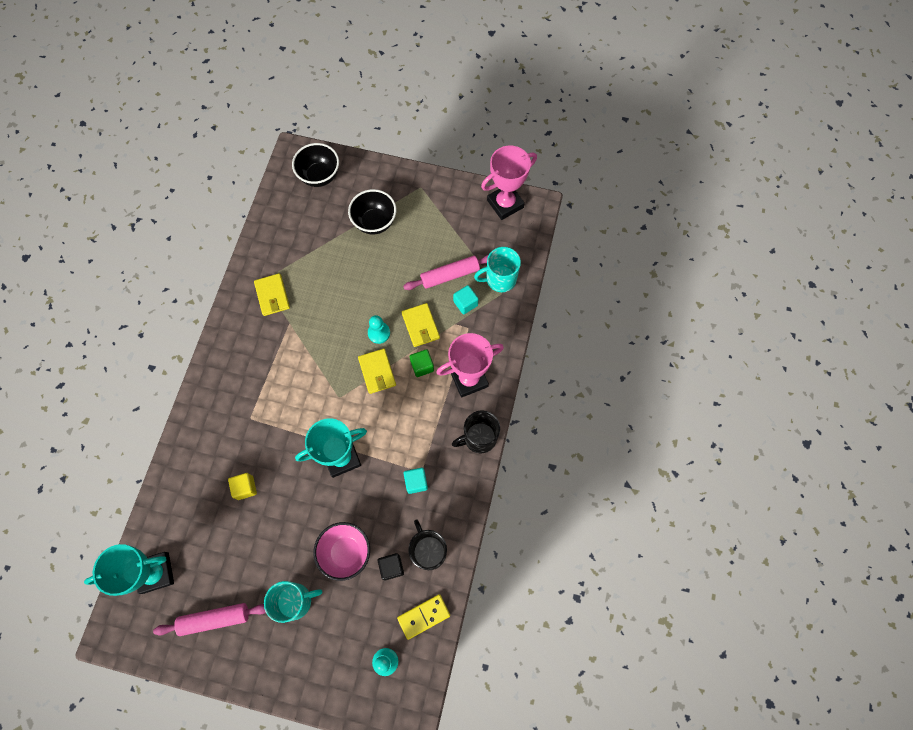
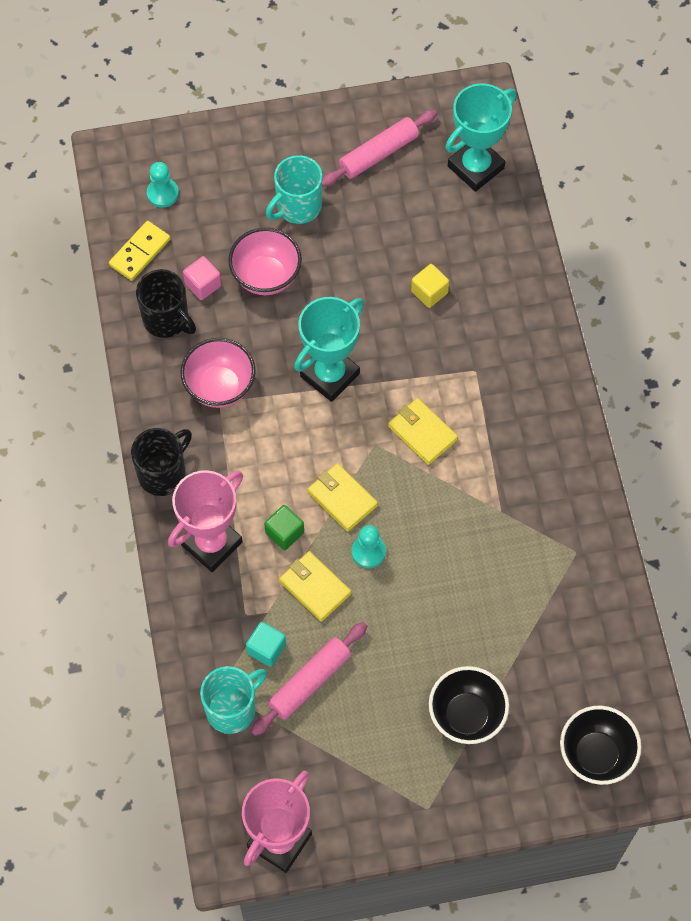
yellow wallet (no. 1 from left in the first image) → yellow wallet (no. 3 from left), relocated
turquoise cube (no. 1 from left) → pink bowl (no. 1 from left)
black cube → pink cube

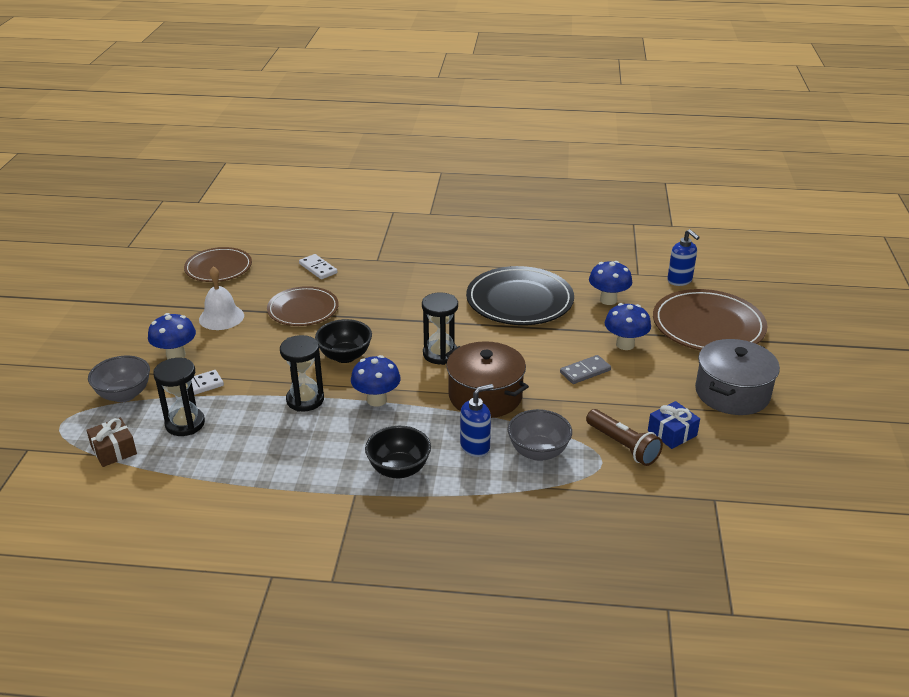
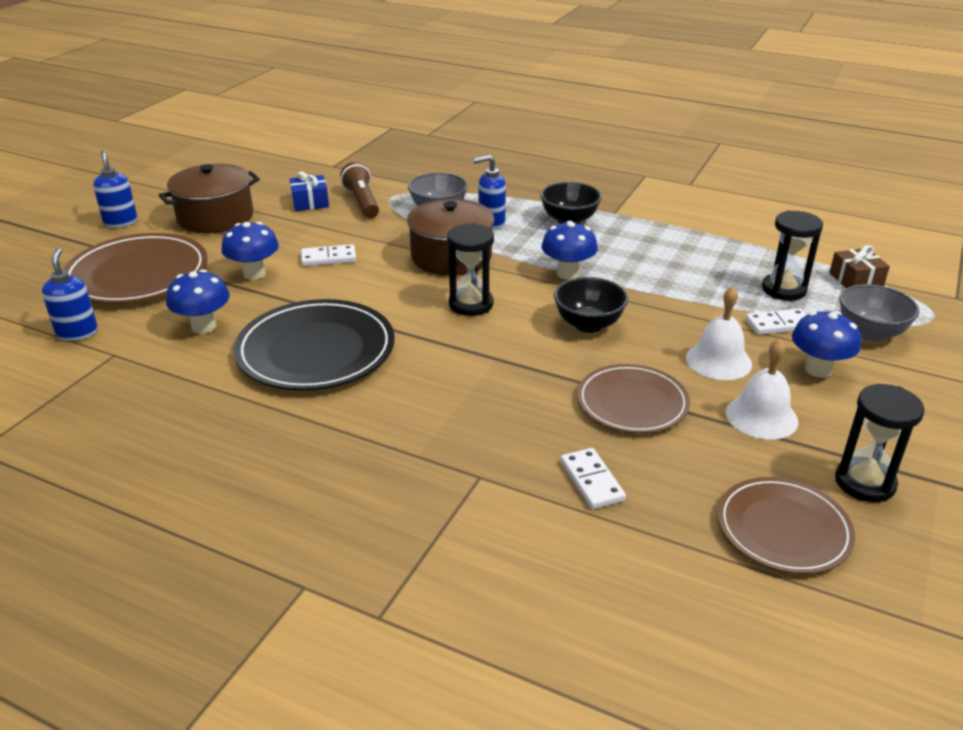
black hourglass (no. 2 from left in the first image) → black hourglass (no. 3 from left), relocated
grey pot → brown pot (no. 1 from left)
grey domino → white domino (no. 1 from left)
- → blue soap dispenser (no. 2 from left)
- → white bell (no. 1 from left)

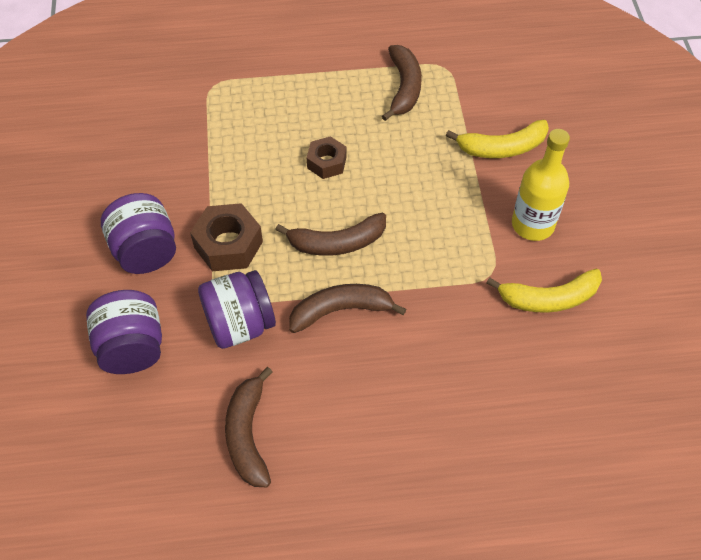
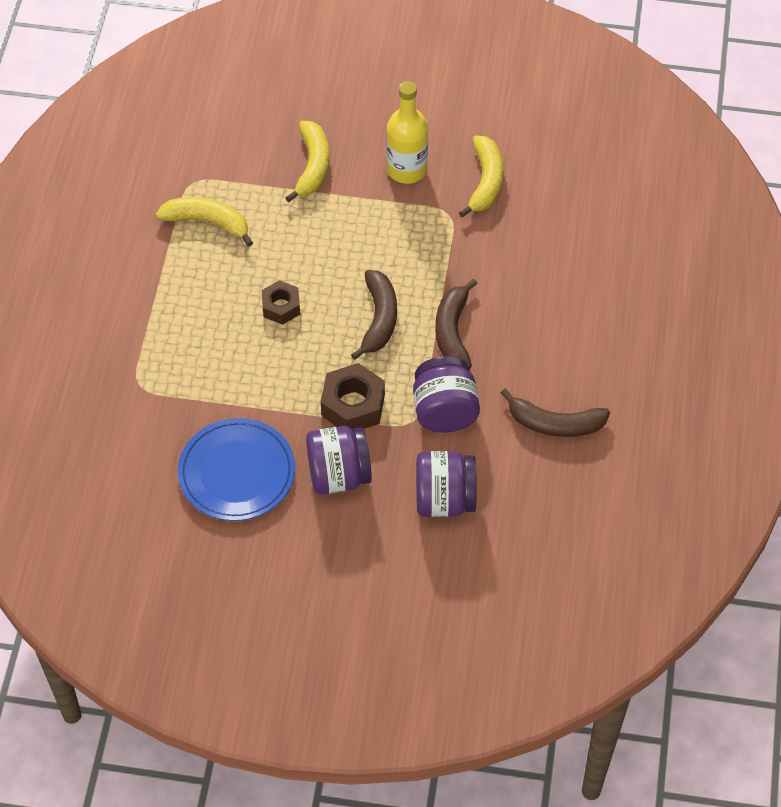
brown banana (no. 4 from left) → yellow banana (no. 1 from left)
- → blue plate

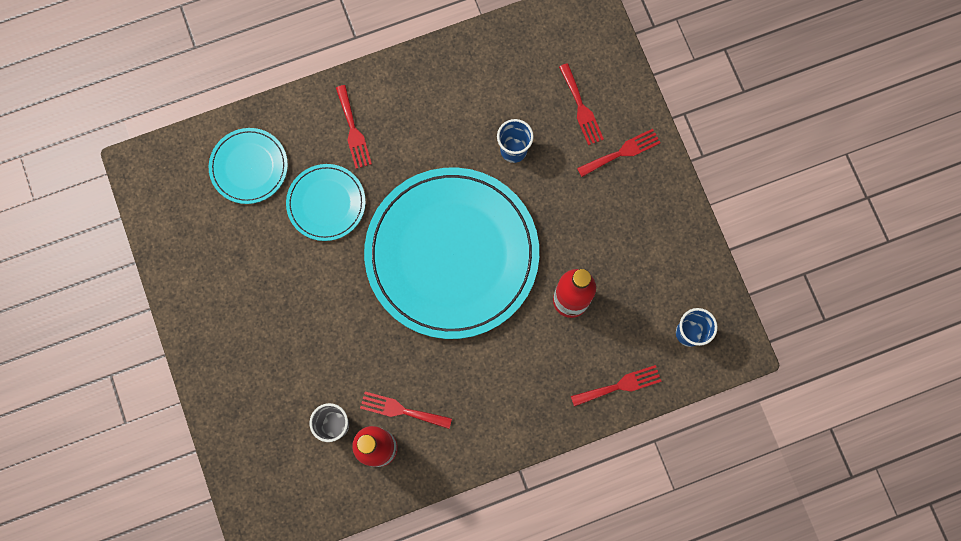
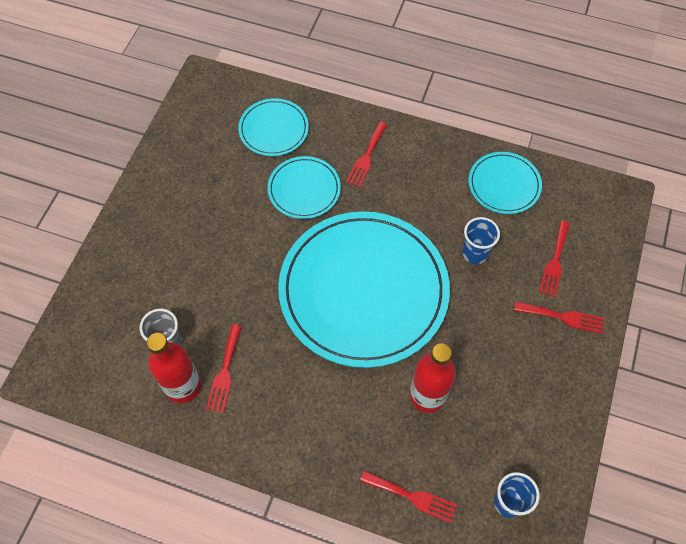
red fork (no. 2 from left in the first image) → red fork (no. 1 from left), 135 degrees counterclockwise
- → turquoise plate (no. 4 from left)

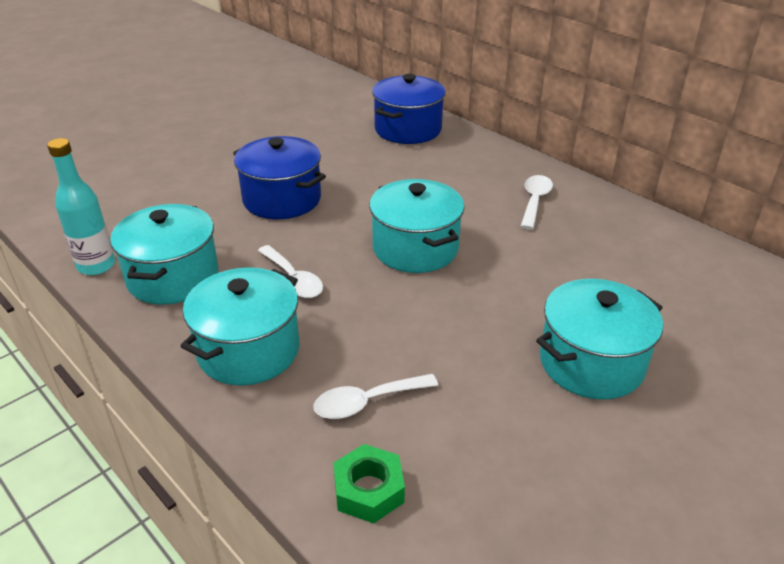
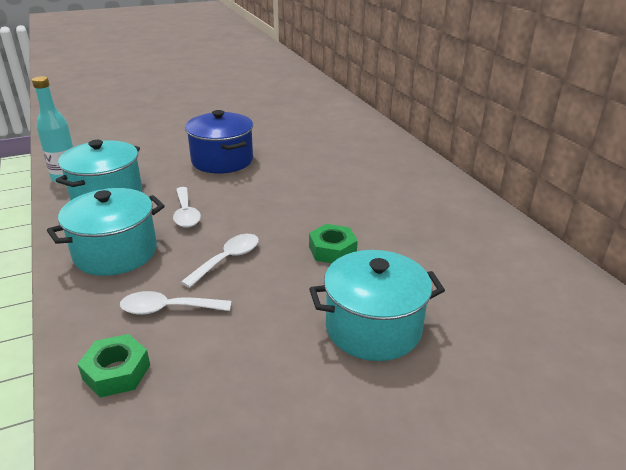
blue pot (no. 2 from left) → -
white spoon (no. 3 from left), relocated
turquoise pot (no. 3 from left) → -
- → green nut (no. 2 from left)

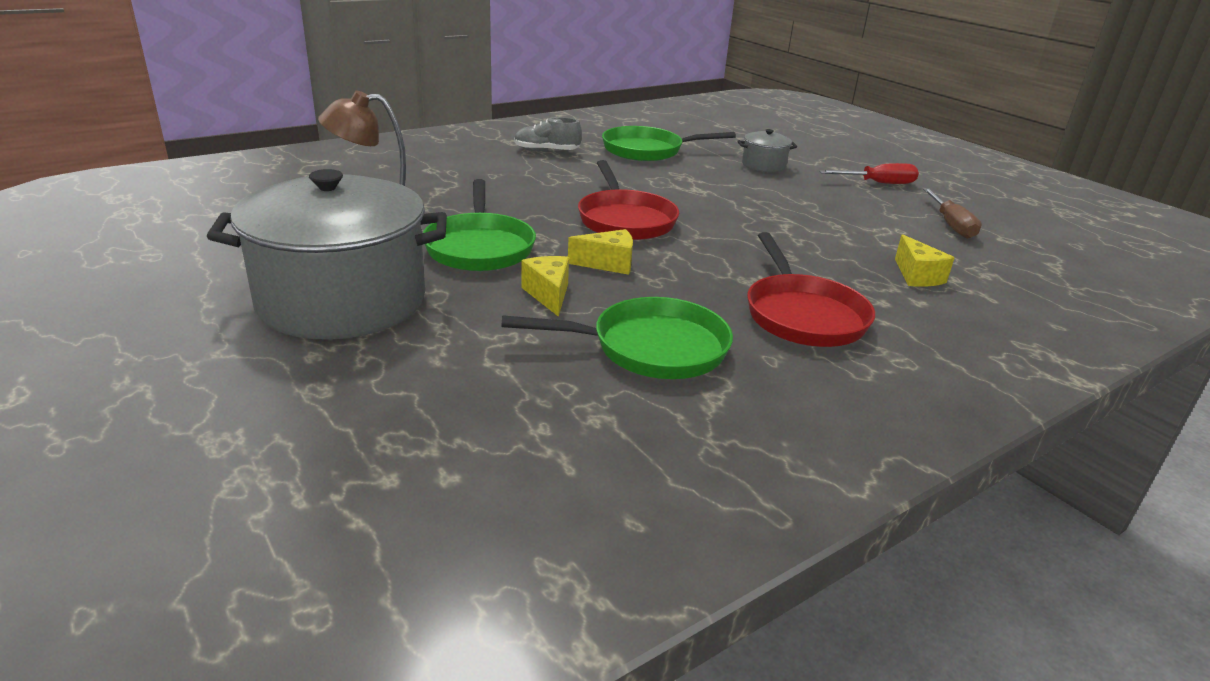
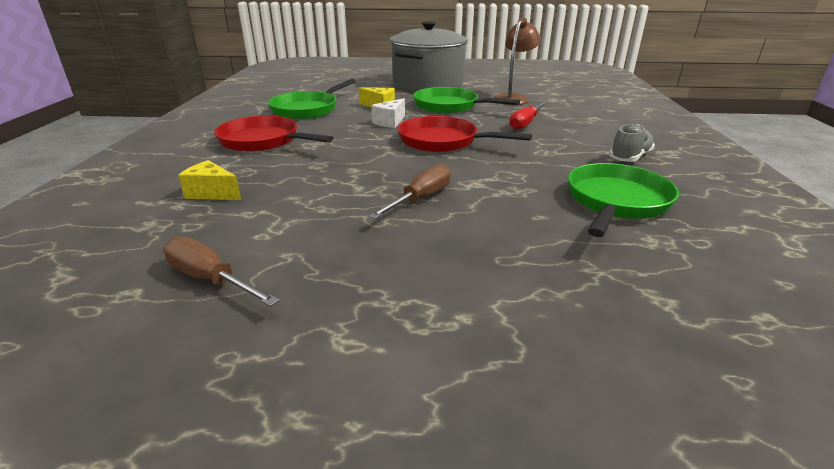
grey pot (no. 2 from left) → -
red screwdriver, relocated
yellow cheese (no. 2 from left) → white cheese
- → brown screwdriver (no. 2 from left)

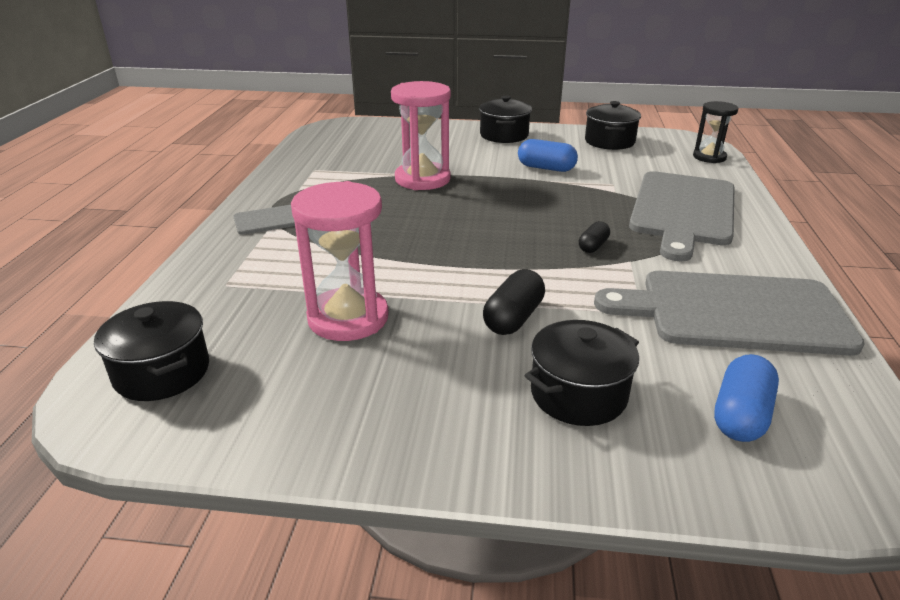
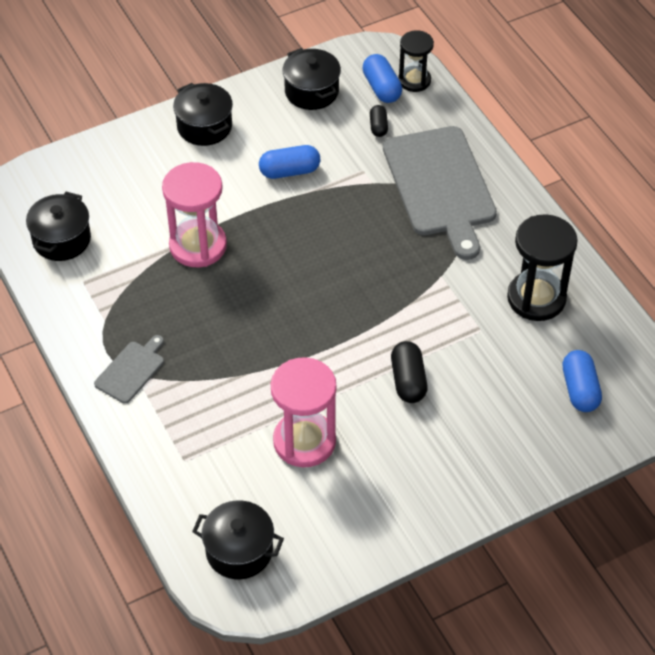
black capsule (no. 2 from left in the first image) → black capsule (no. 1 from left), relocated
grey cutting board (no. 3 from left) → black hourglass (no. 2 from left)
black pot (no. 3 from left in the first image) → black pot (no. 1 from left), relocated
- → blue capsule (no. 2 from left)

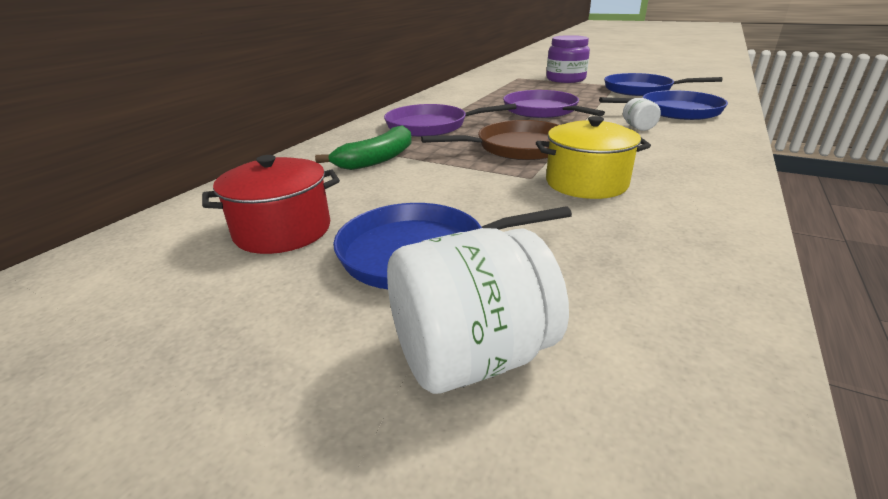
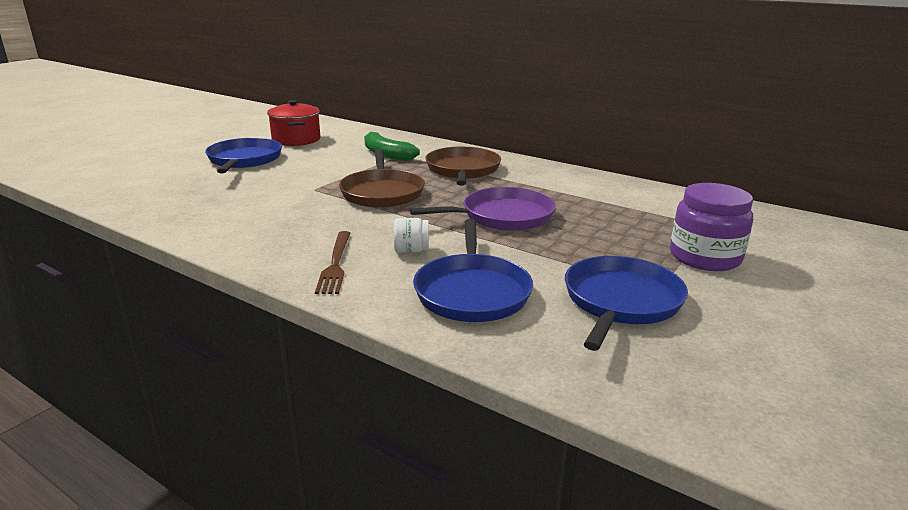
purple pan (no. 1 from left) → brown pan (no. 2 from left)
yellow pot → -
white jar (no. 1 from left) → -
- → brown fork

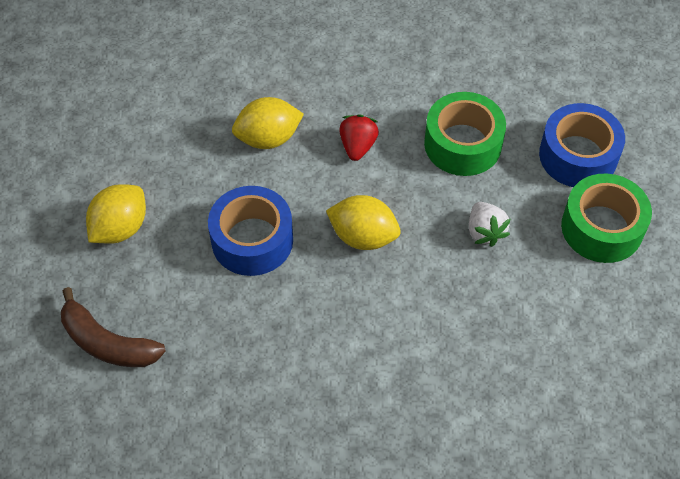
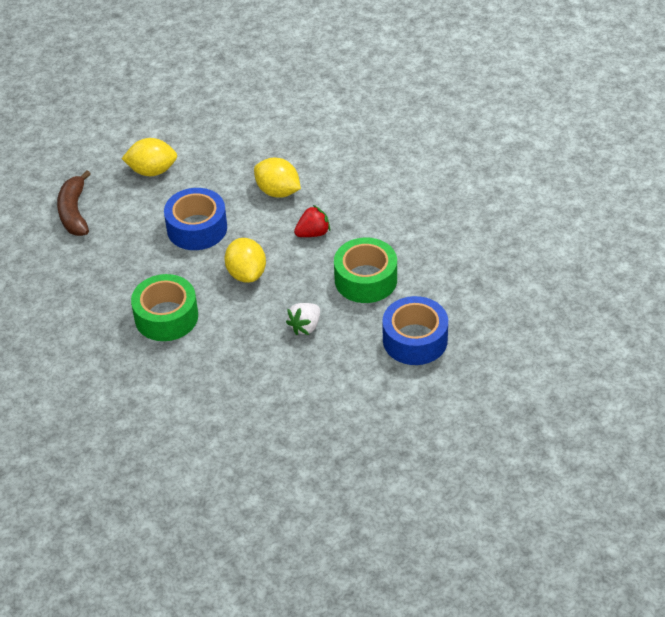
green tape (no. 2 from left in the first image) → green tape (no. 1 from left), relocated

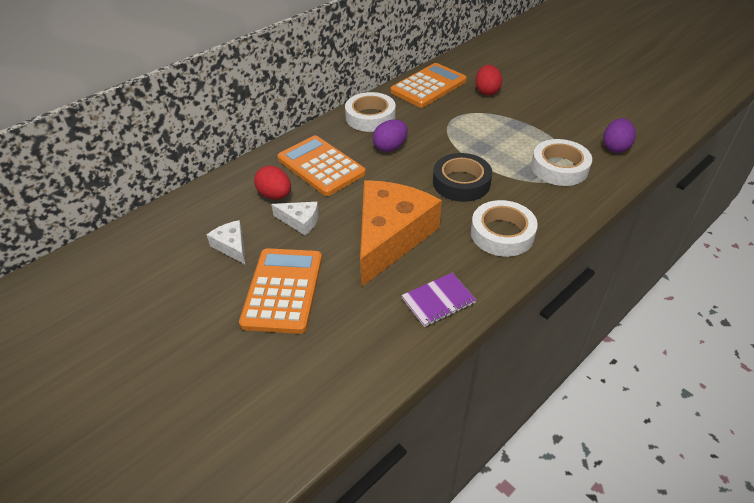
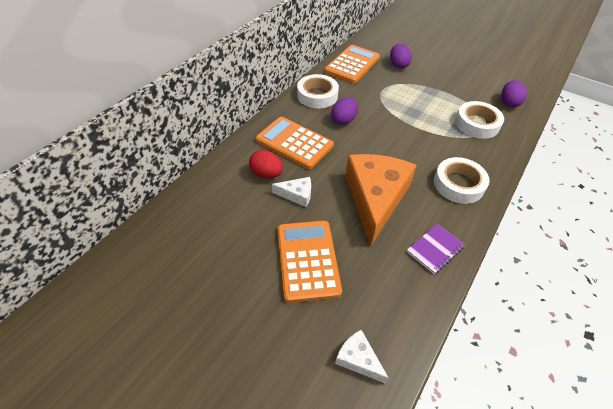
red egg (no. 2 from left) → purple egg (no. 2 from left)
black tape → -
white cheese (no. 1 from left in the first image) → white cheese (no. 2 from left), relocated

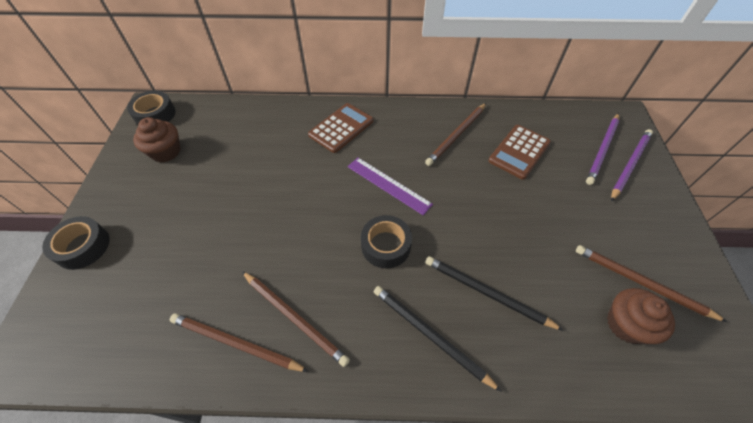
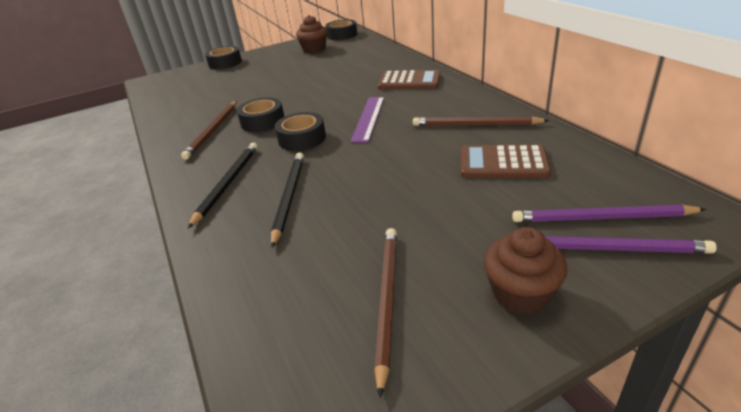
brown cupcake (no. 2 from left), relocated
brown pencil (no. 1 from left) → -
- → black tape (no. 2 from left)

